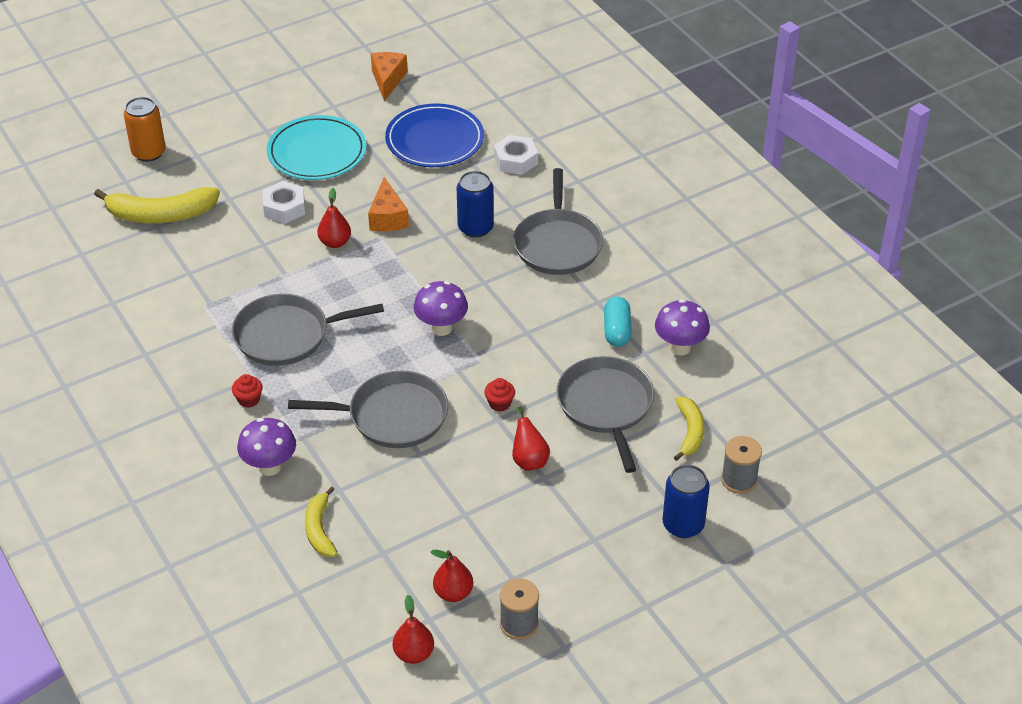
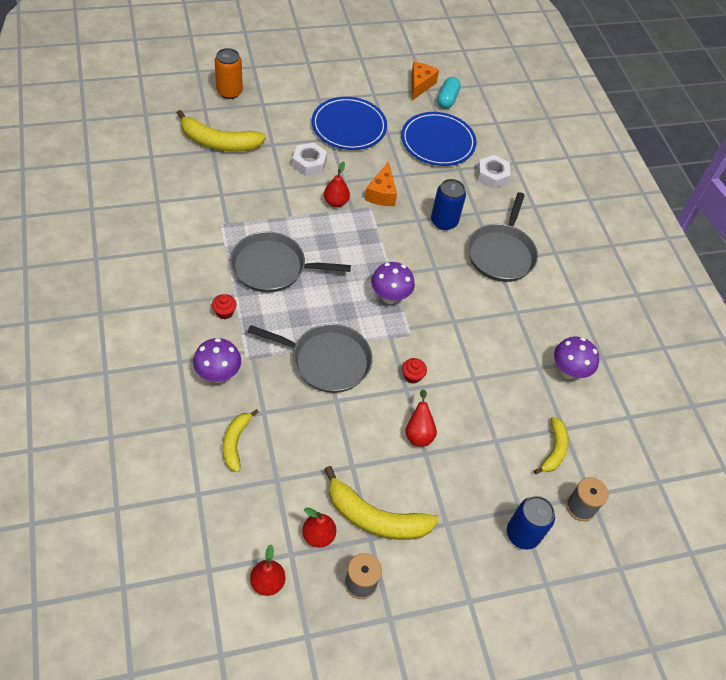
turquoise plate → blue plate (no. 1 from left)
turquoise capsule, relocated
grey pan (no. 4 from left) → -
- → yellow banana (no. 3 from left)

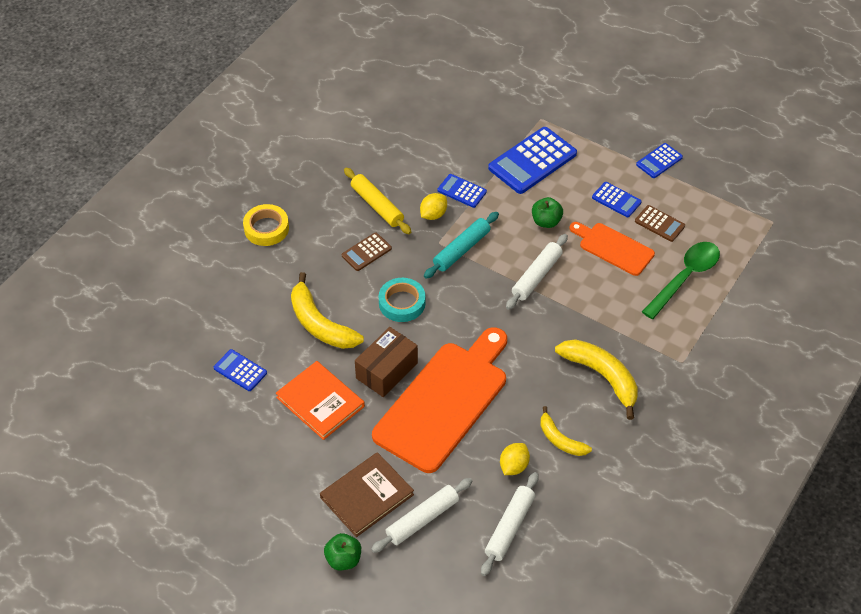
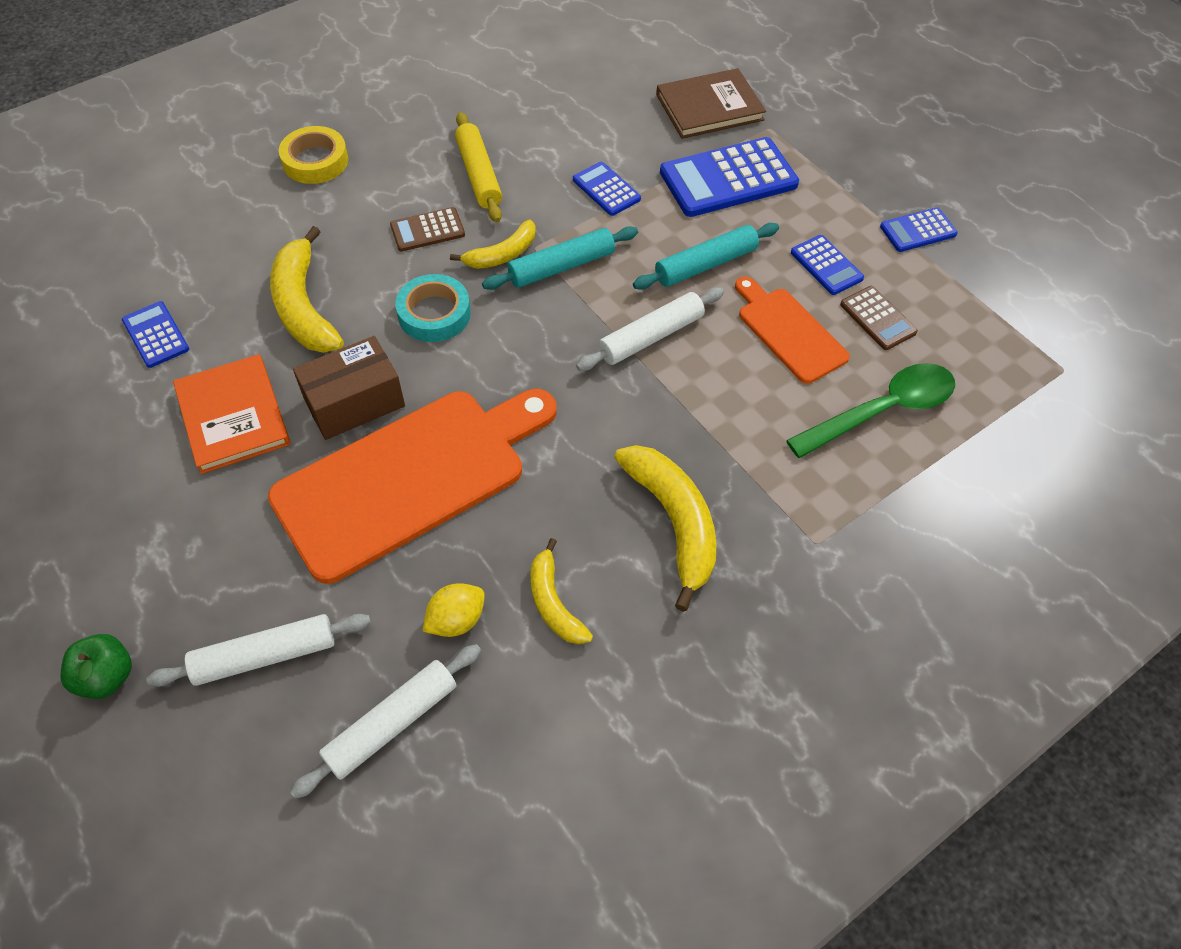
yellow lemon (no. 1 from left) → -
green apple (no. 2 from left) → turquoise rolling pin (no. 2 from left)
brown book, relocated
- → yellow banana (no. 2 from left)

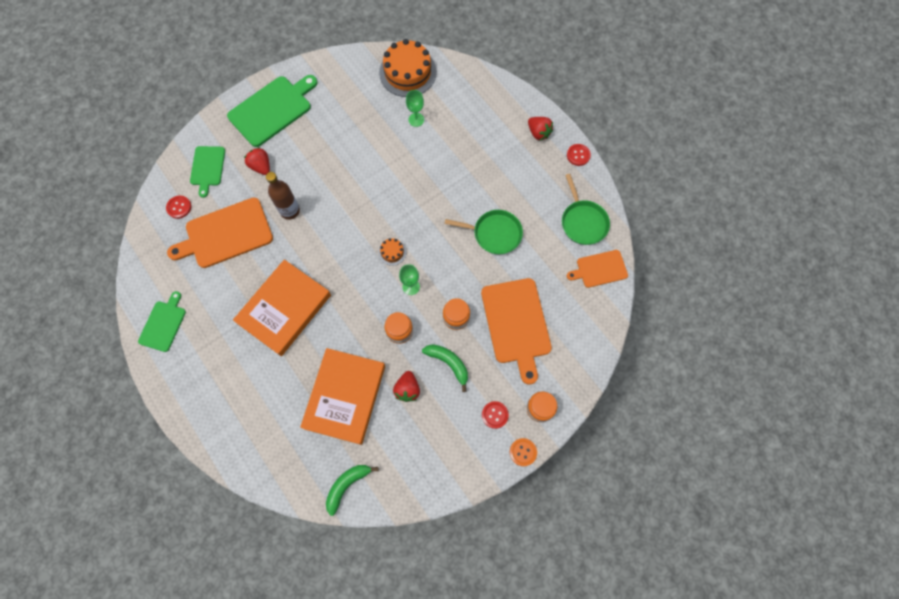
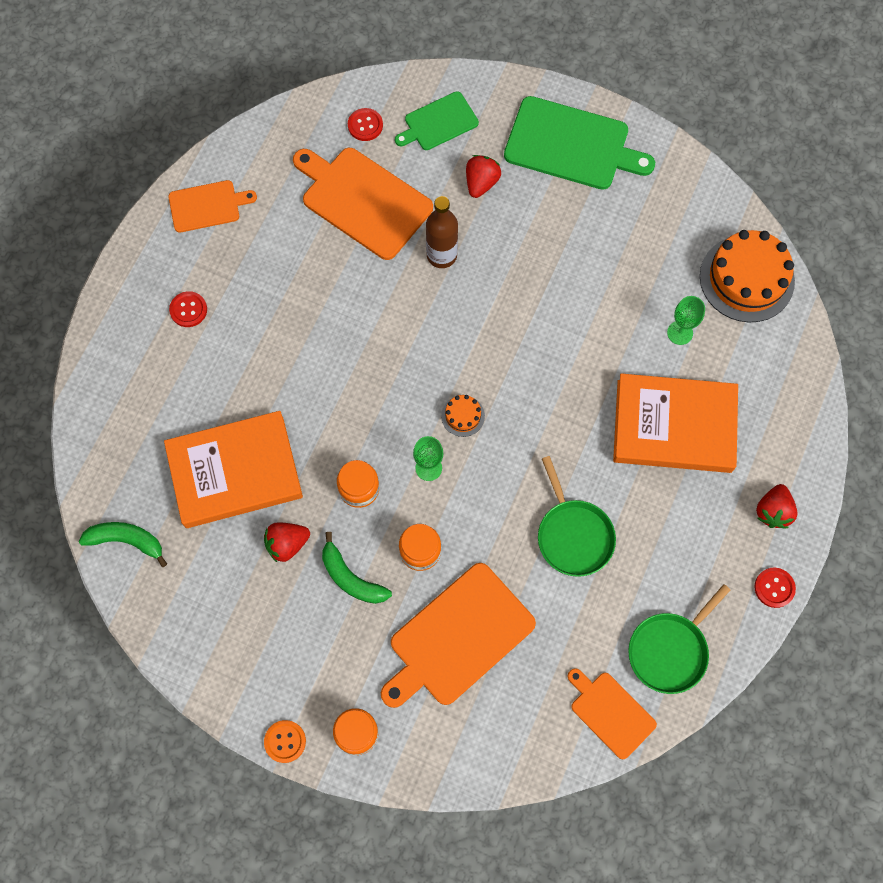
orange book (no. 1 from left in the first image) → orange book (no. 2 from left), relocated
green cutting board (no. 1 from left) → orange cutting board (no. 1 from left)
green banana (no. 2 from left), 120 degrees clockwise
red button (no. 2 from left in the first image) → red button (no. 1 from left), relocated

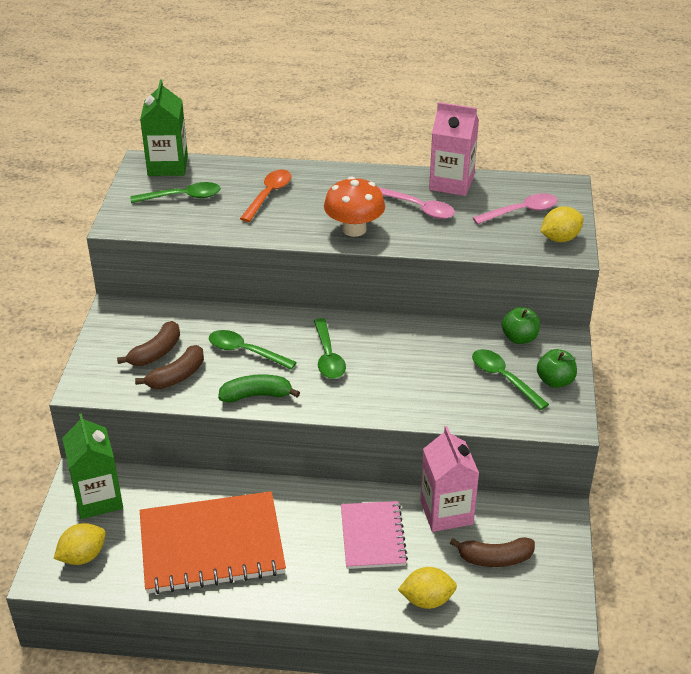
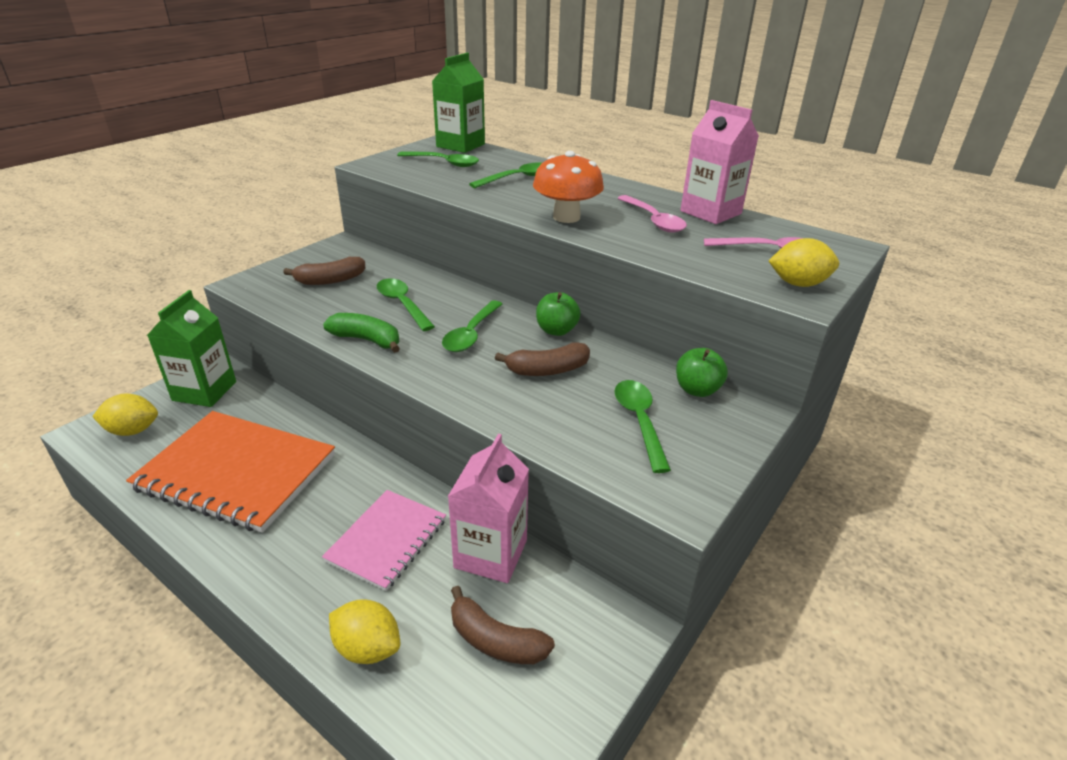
orange spoon → green spoon (no. 4 from left)
brown banana (no. 2 from left in the first image) → brown banana (no. 3 from left), relocated
green apple (no. 2 from left in the first image) → green apple (no. 1 from left), relocated

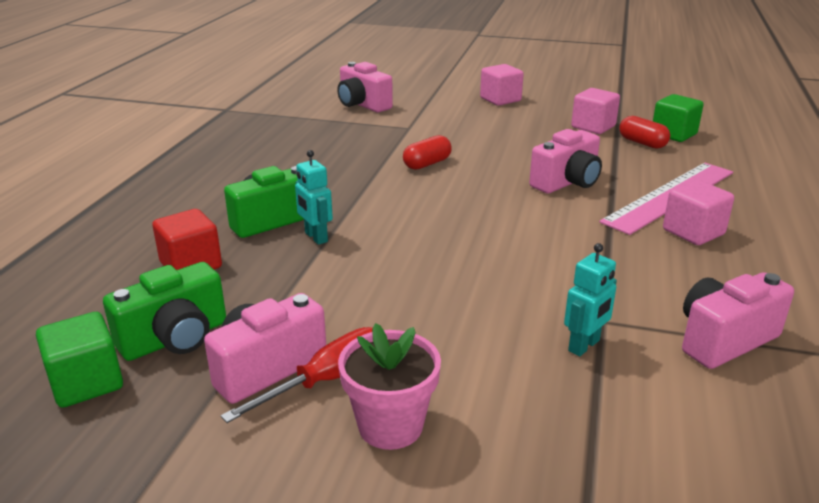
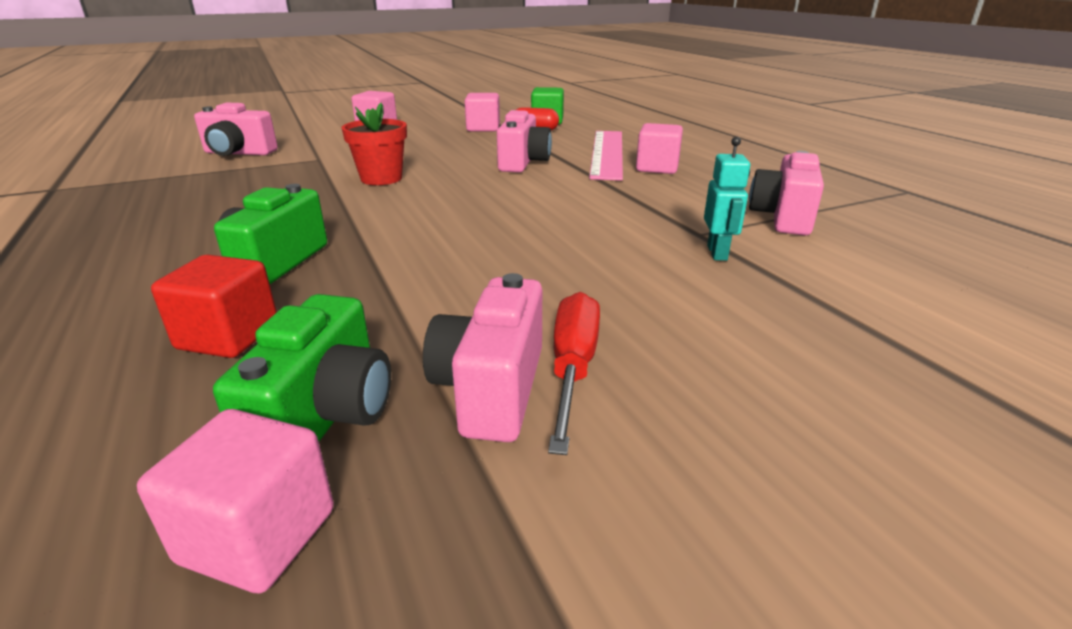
red capsule (no. 1 from left) → red flower pot
turquoise robot (no. 1 from left) → -
green cube (no. 1 from left) → pink cube (no. 1 from left)
pink flower pot → -

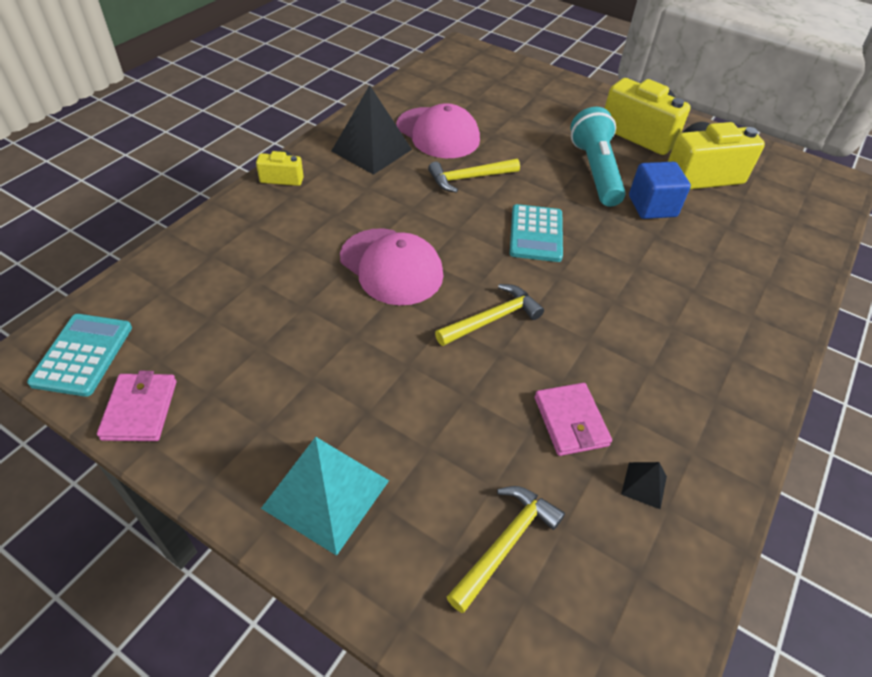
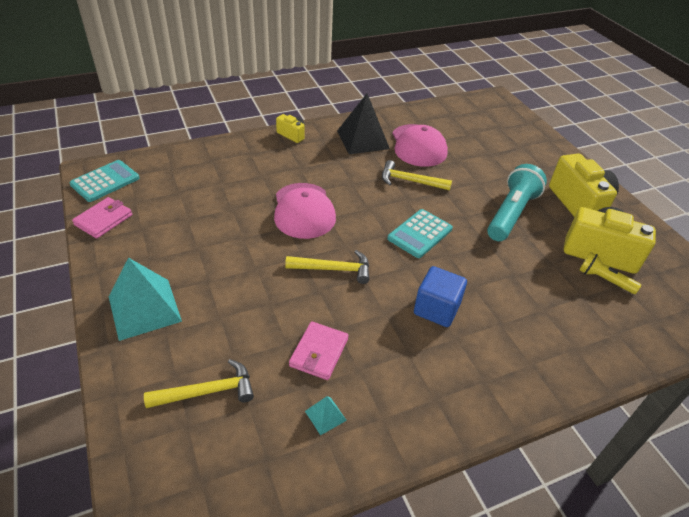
blue cube, relocated
black pyramid (no. 2 from left) → turquoise pyramid (no. 2 from left)
- → yellow flashlight

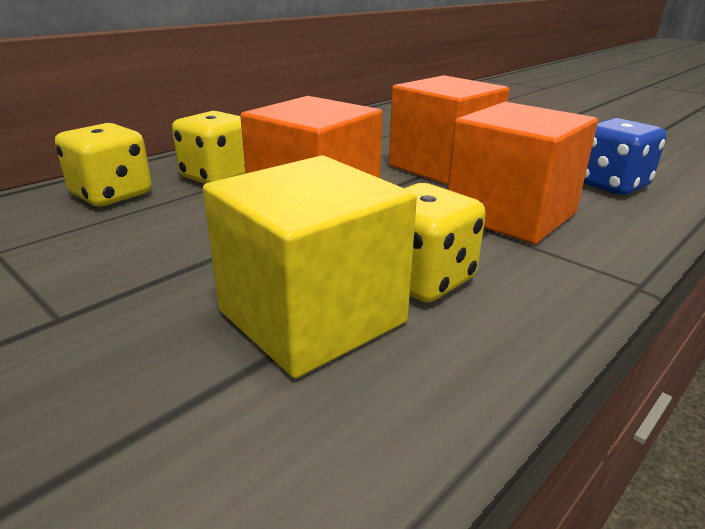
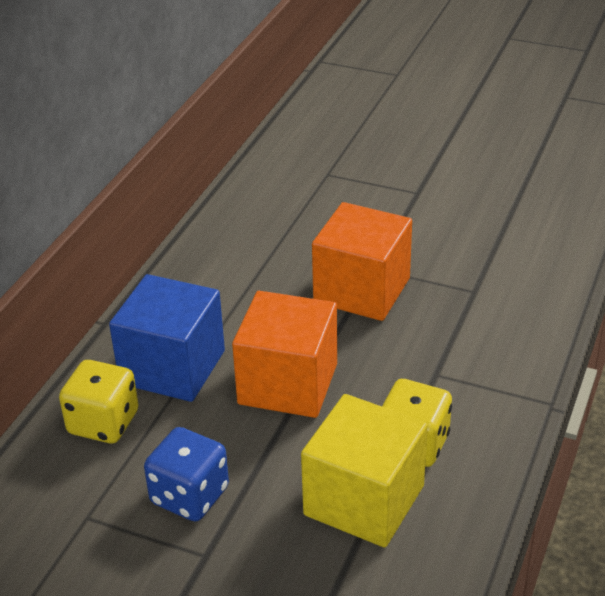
orange cube (no. 3 from left) → -
yellow dice (no. 2 from left) → blue cube
blue dice, relocated

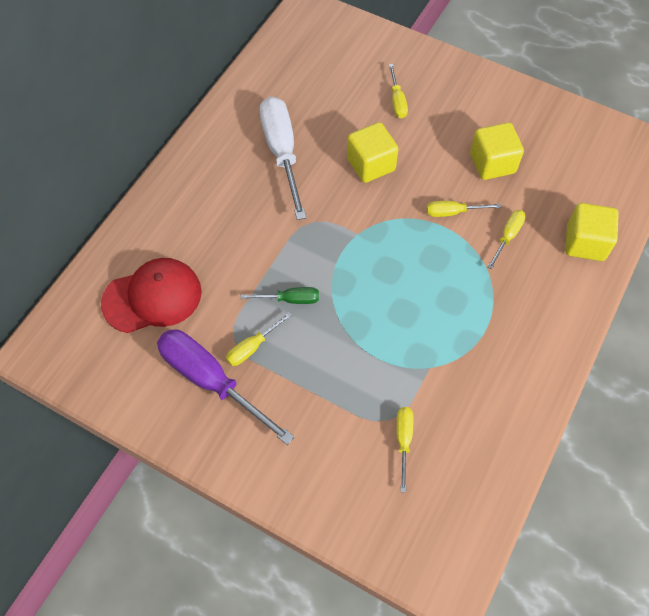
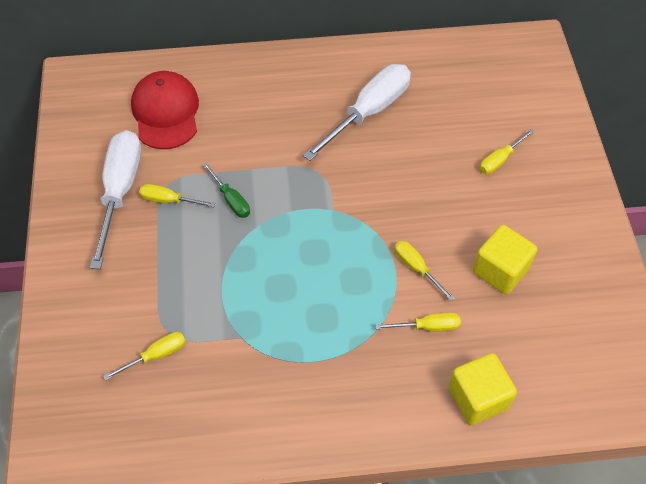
yellow cube (no. 1 from left) → -
red cap, 135 degrees counterclockwise
purple screwdriver → white screwdriver (no. 1 from left)

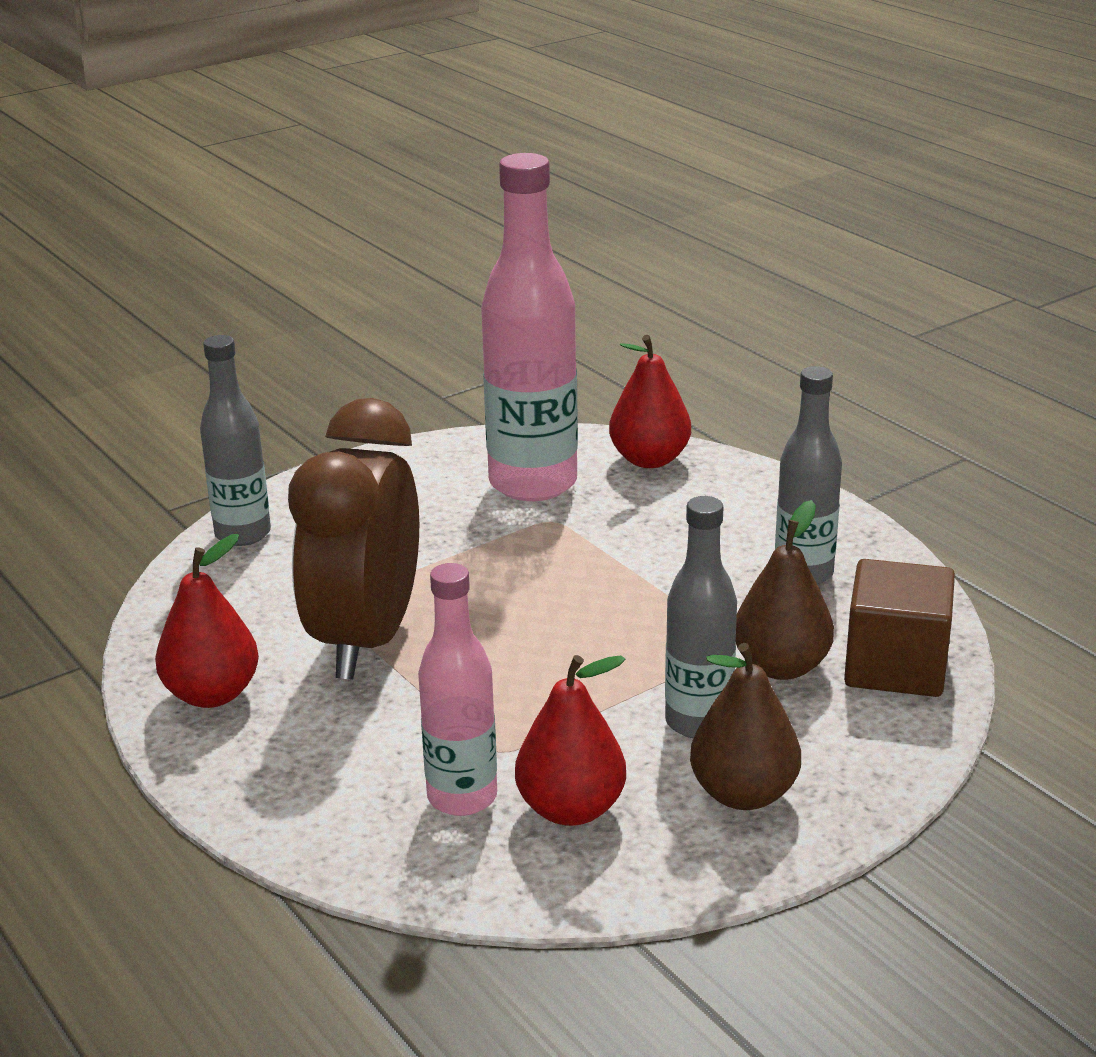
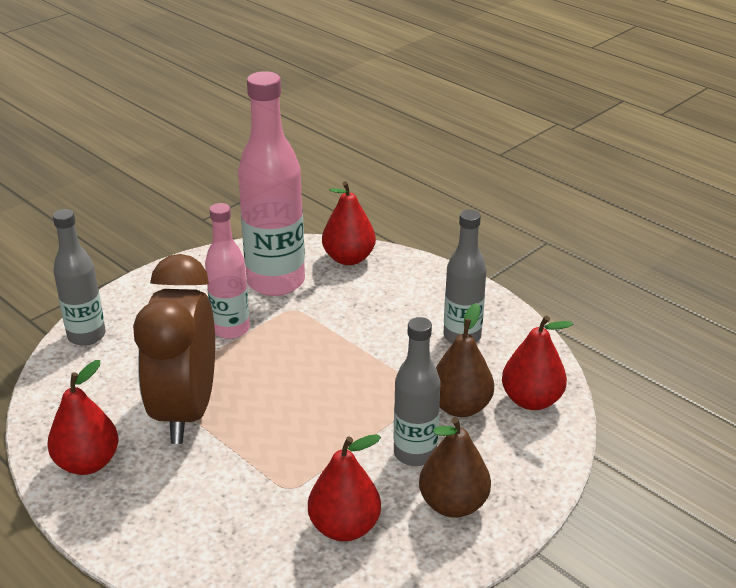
brown cube → red pear (no. 4 from left)
pink bottle (no. 1 from left), relocated

